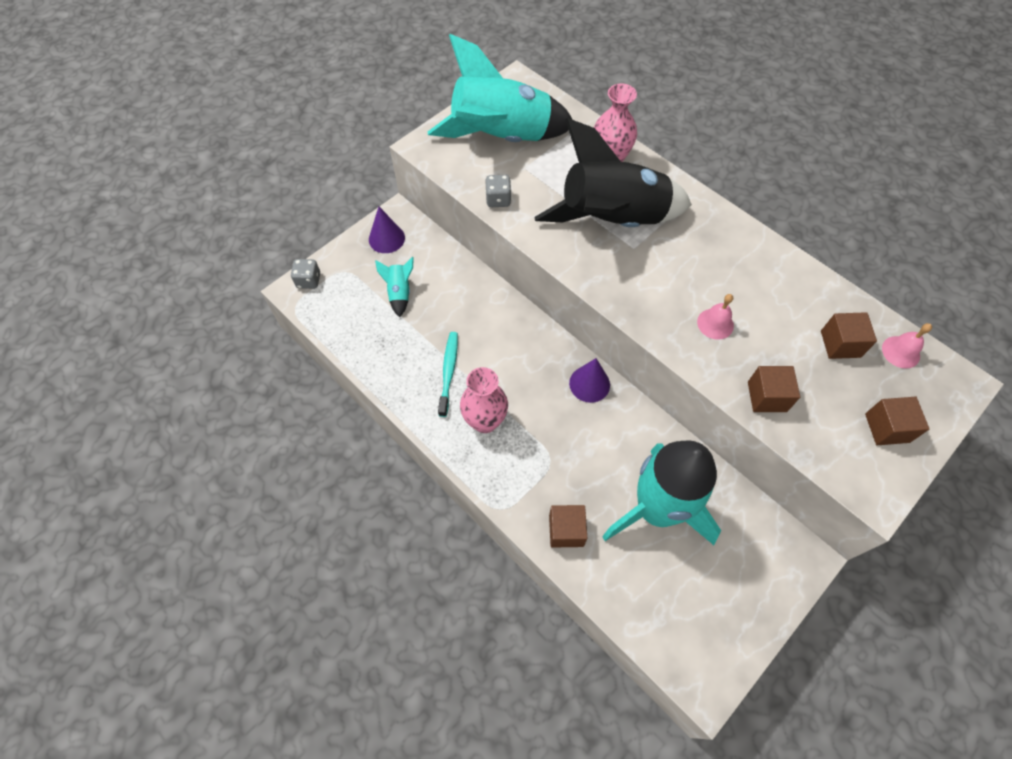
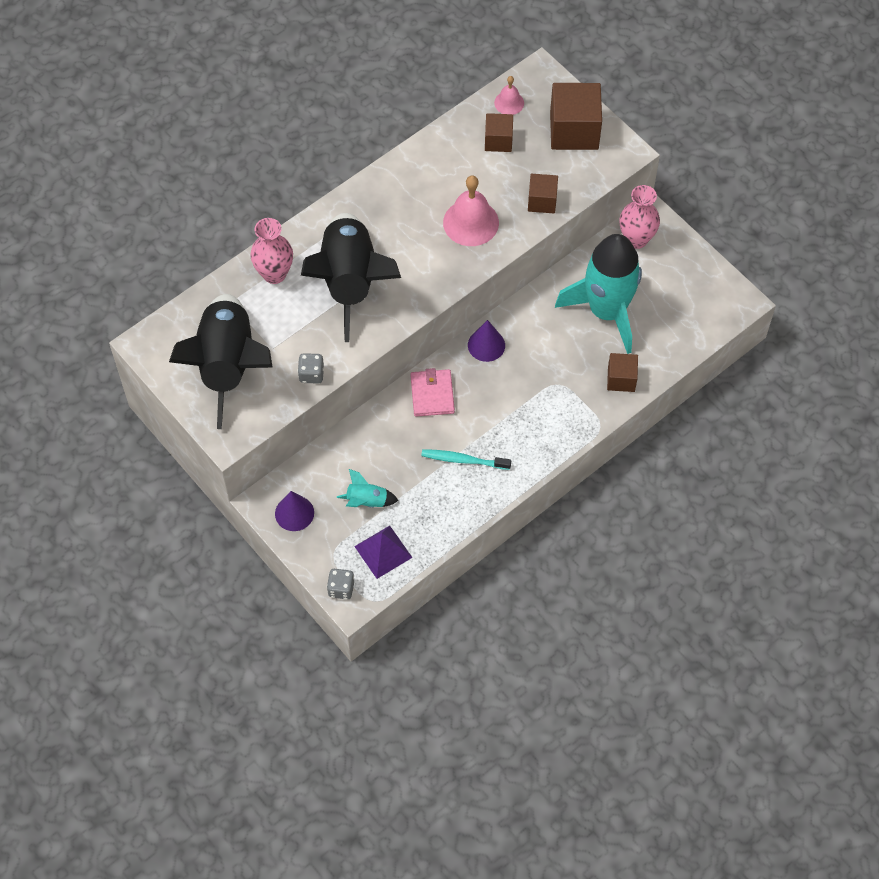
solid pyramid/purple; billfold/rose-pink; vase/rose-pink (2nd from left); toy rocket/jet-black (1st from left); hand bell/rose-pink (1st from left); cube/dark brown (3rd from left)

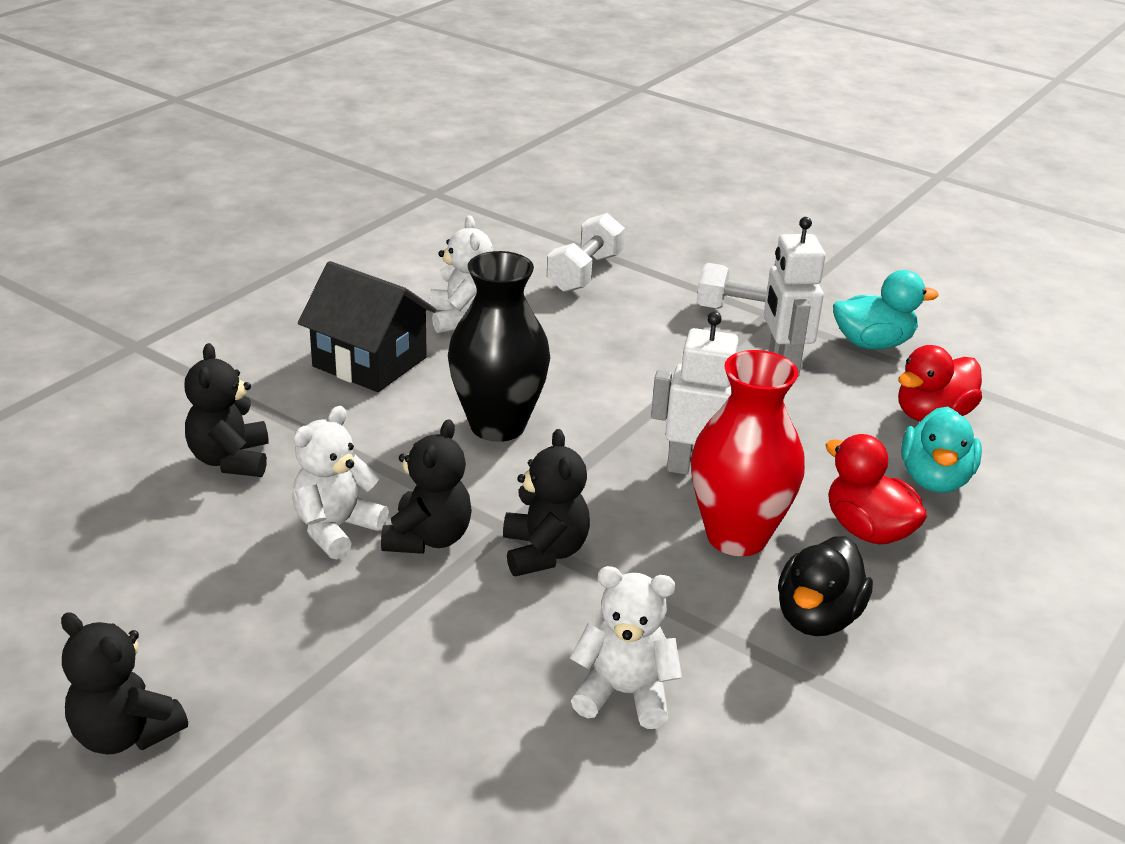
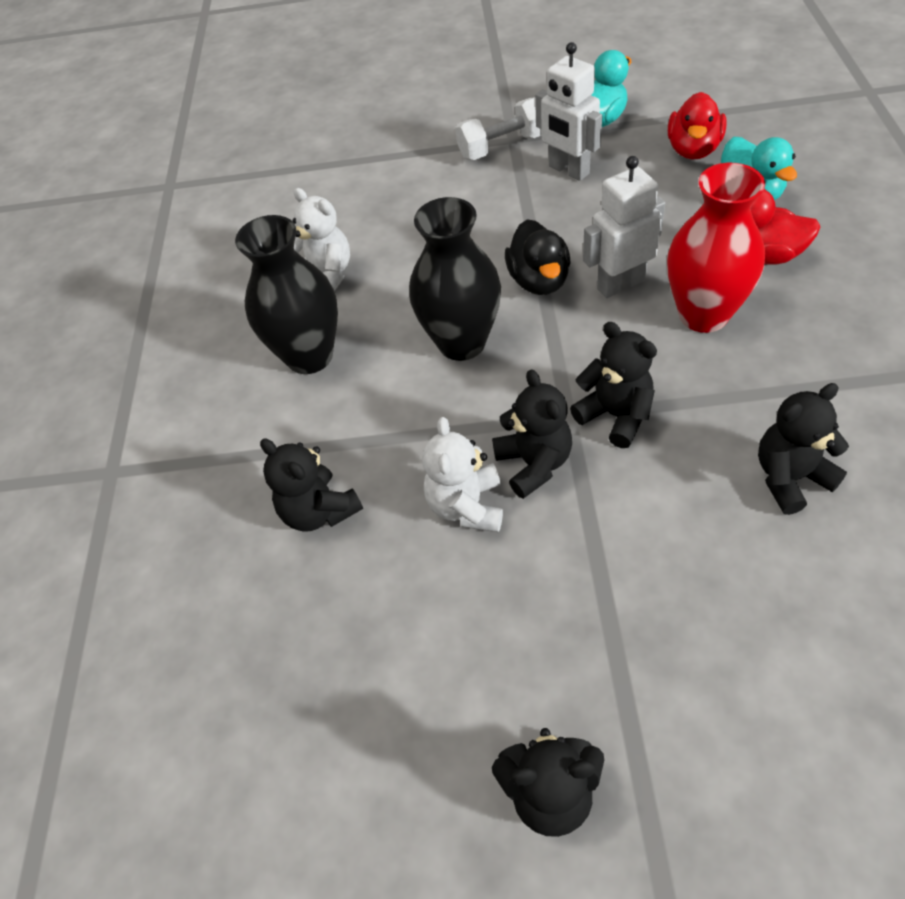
dumbbell/pure white (1st from left in the first image); toy duck/jet-black; vase/jet-black (1st from left); teddy/jet-black (5th from left)

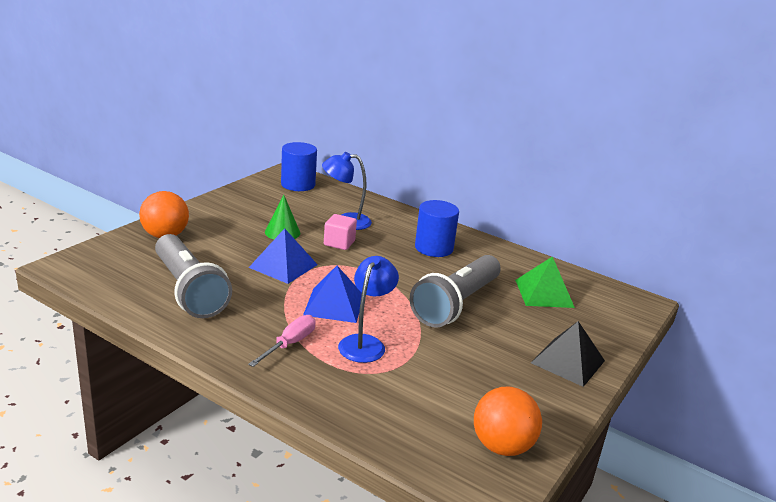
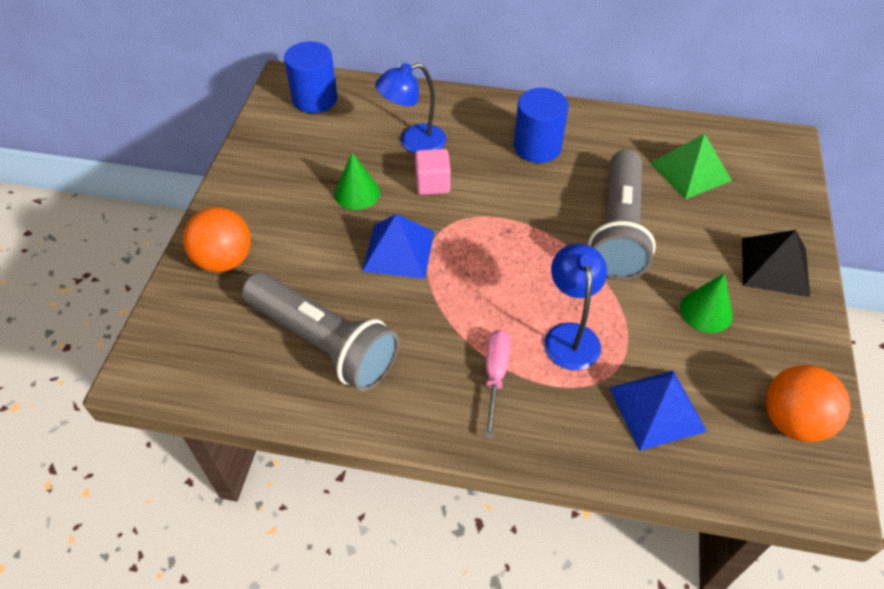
cone/leaf-green (2nd from left); solid pyramid/royal blue (2nd from left)

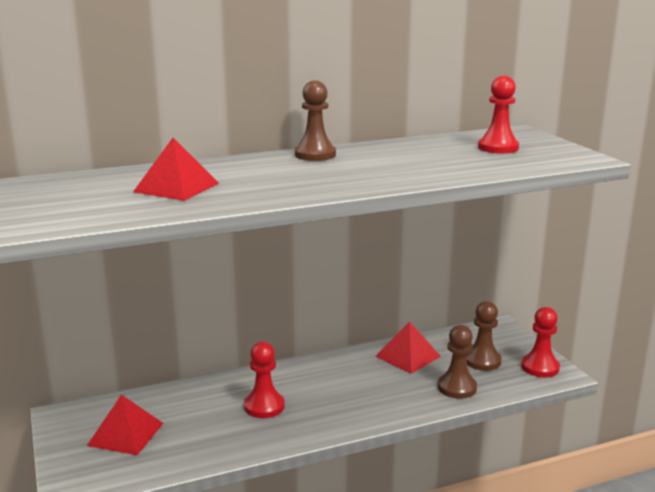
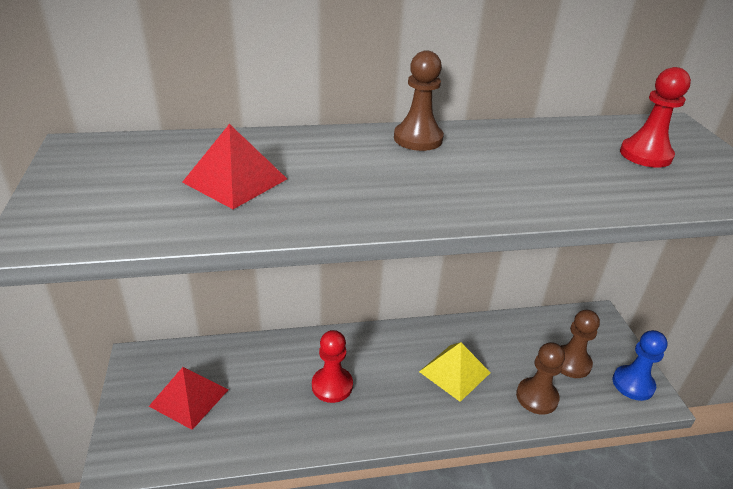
solid pyramid/scarlet (3rd from left in the first image); solid pyramid/golden; chess pawn/royal blue

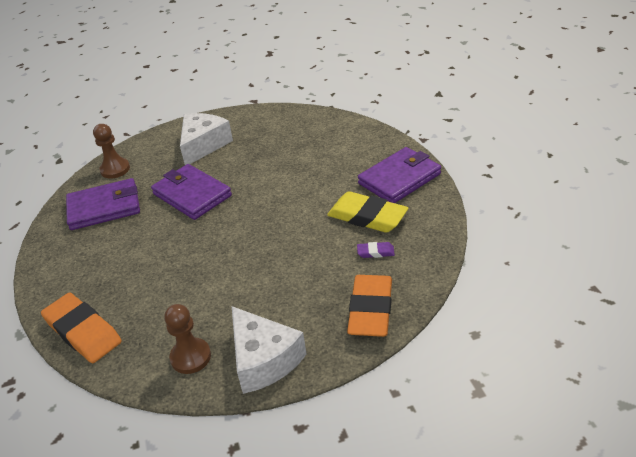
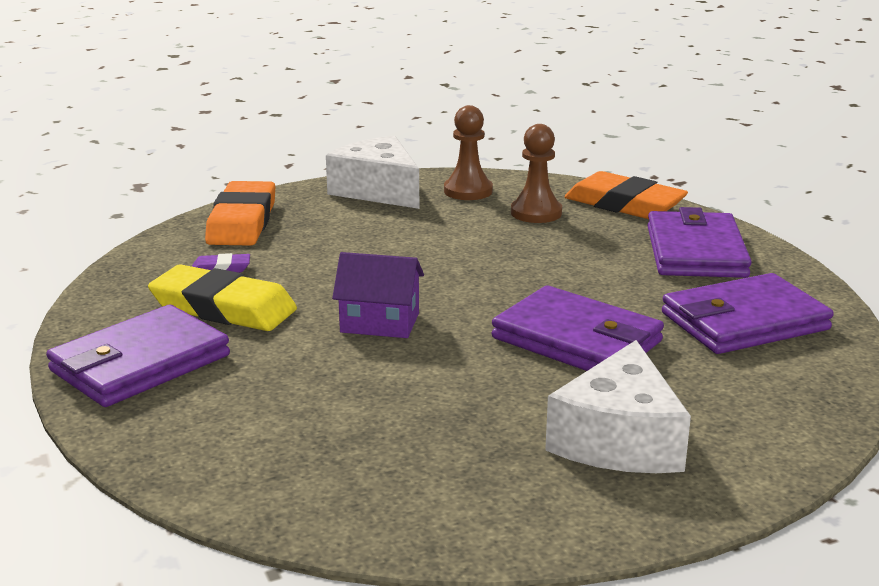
toy house/purple; billfold/purple (3rd from left); chess pawn/dark brown (2nd from left)

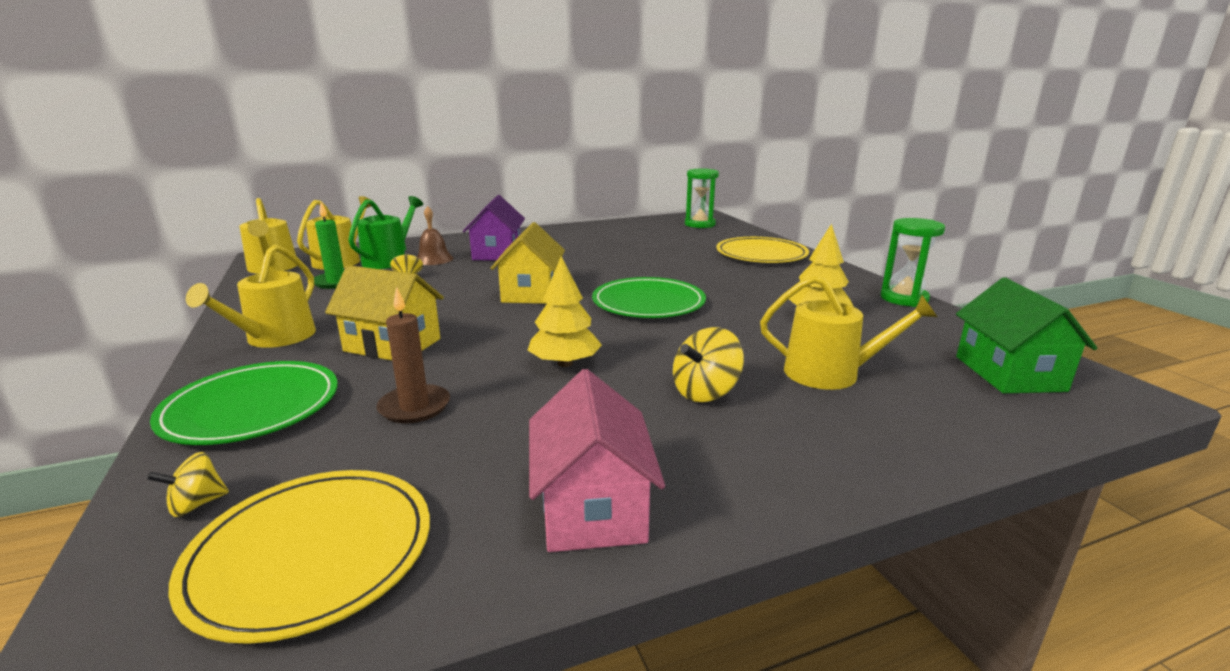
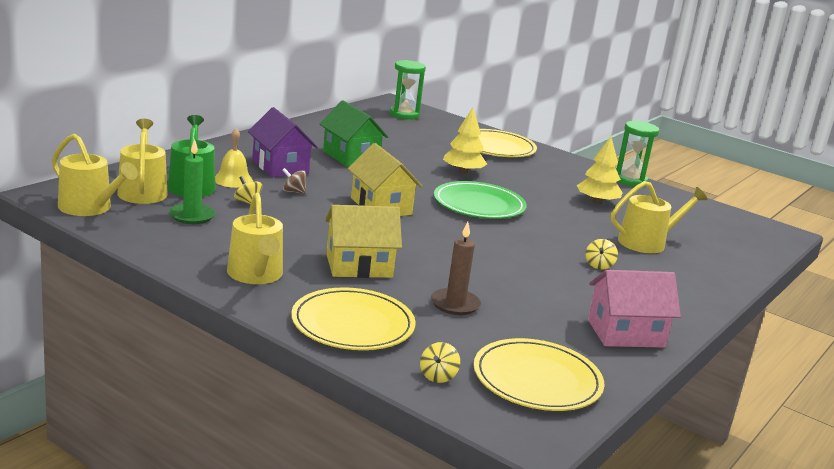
spinning top/dark brown; fir tree/golden (1st from left); toy house/leaf-green; flat dish/golden (1st from left); hand bell/golden; toy house/rose-pink; spinning top/golden (3rd from left)

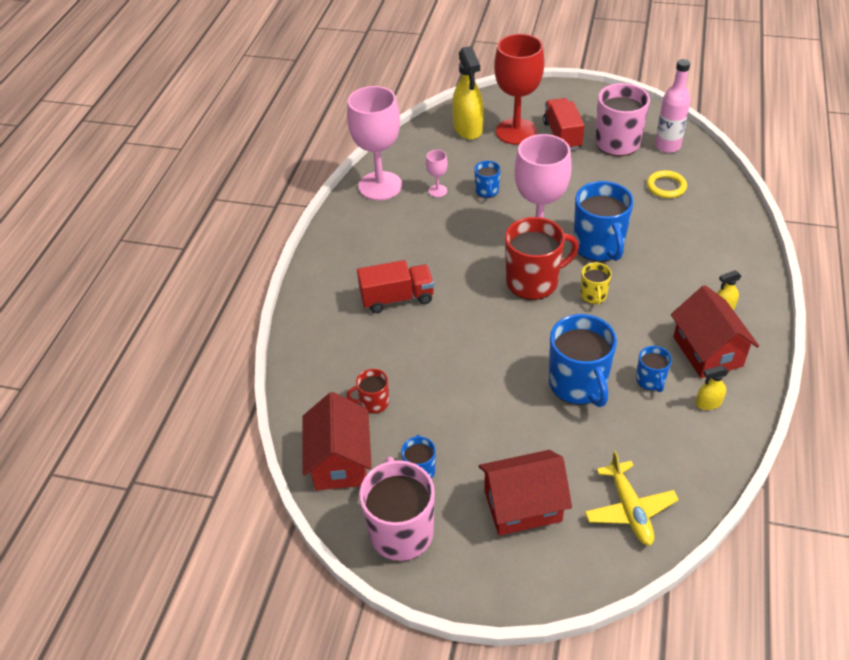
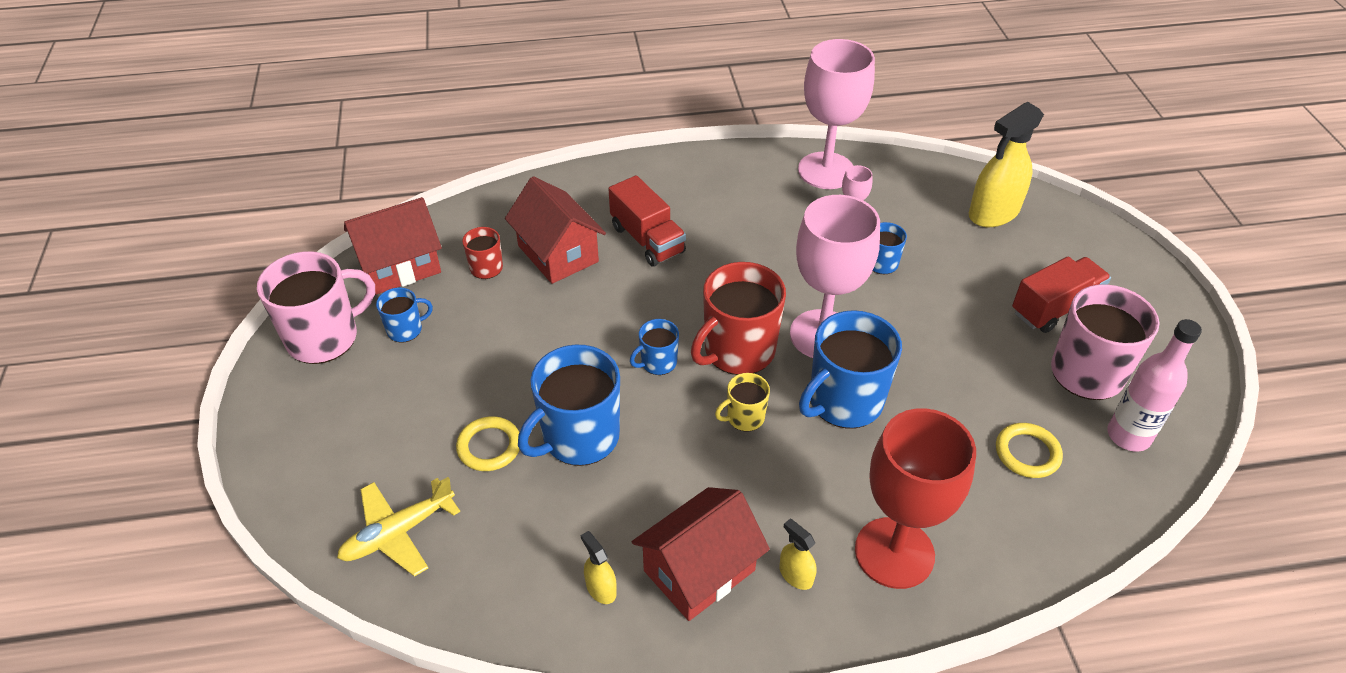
hoop/golden (1st from left); toy house/scarlet (2nd from left); wine glass/scarlet; tea mug/royal blue (3rd from left); tea mug/scarlet (2nd from left)

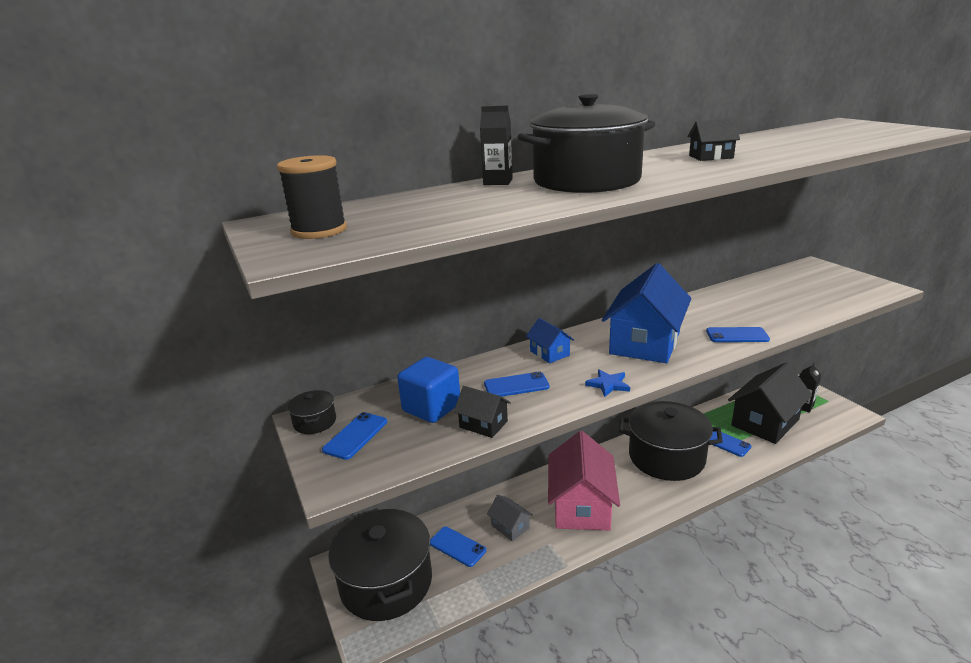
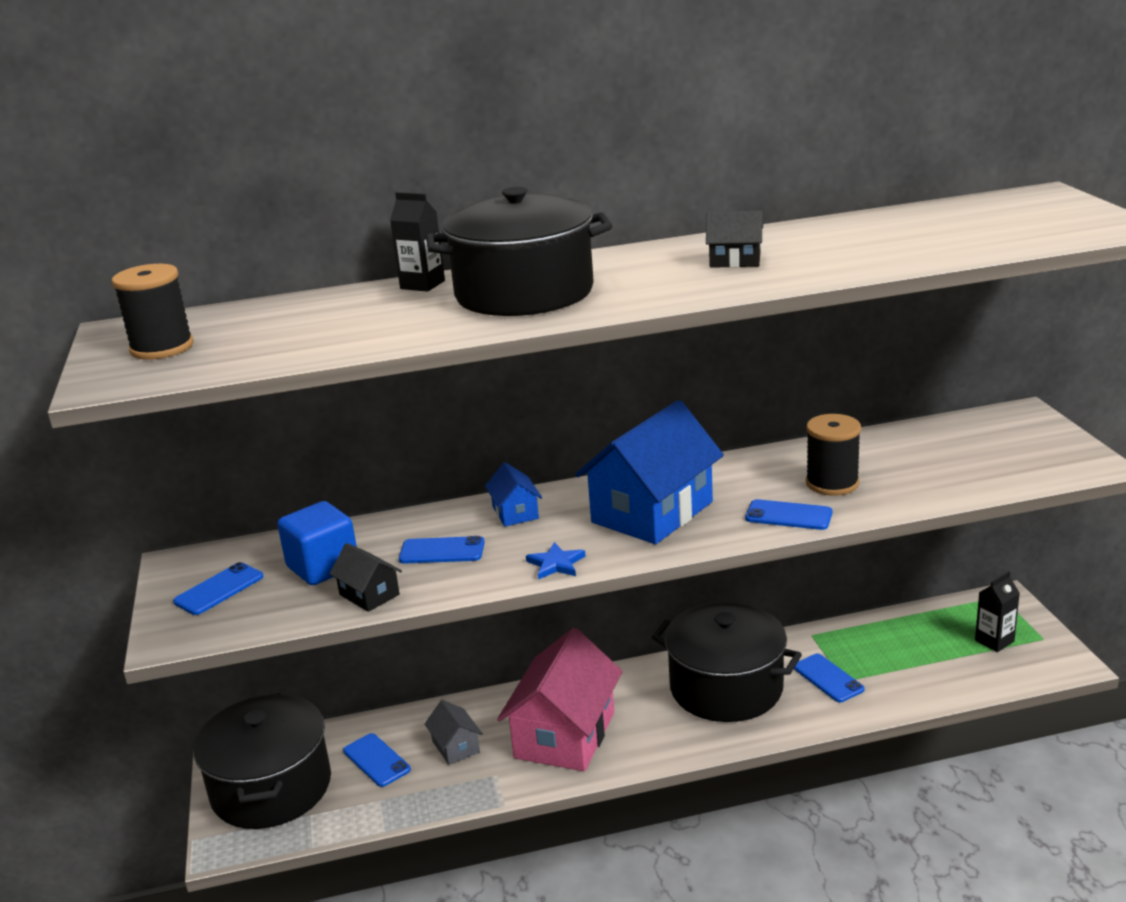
pot/jet-black (1st from left in the first image); toy house/jet-black (3rd from left in the first image); spool/jet-black (2nd from left)

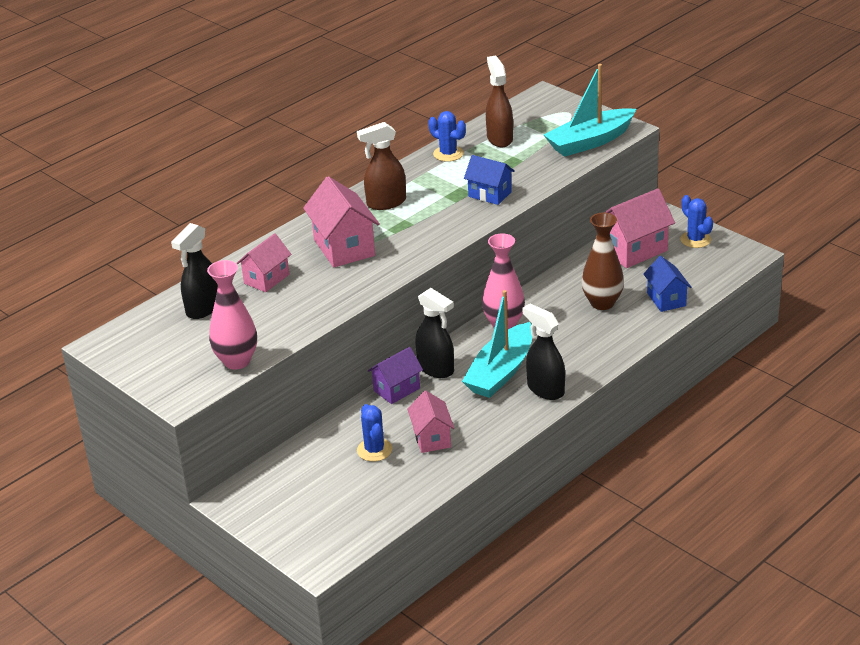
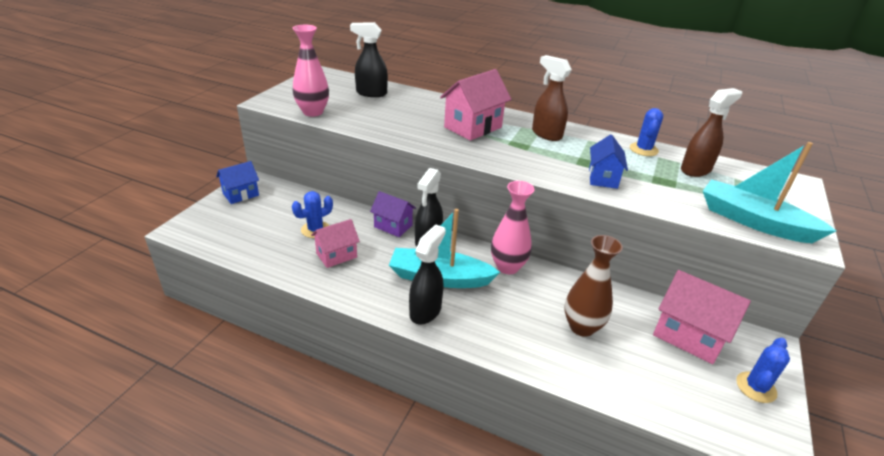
toy house/rose-pink (1st from left in the first image); toy house/royal blue (1st from left)

